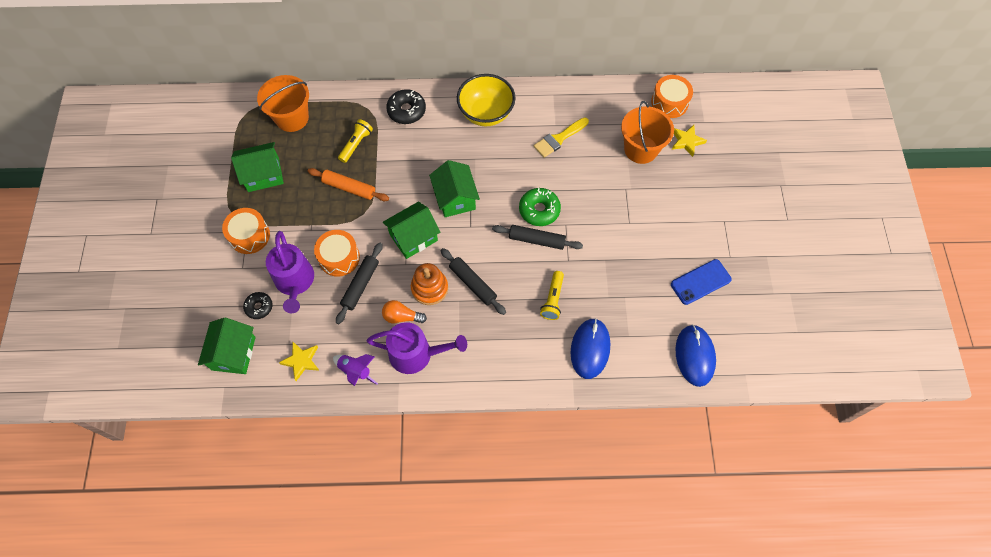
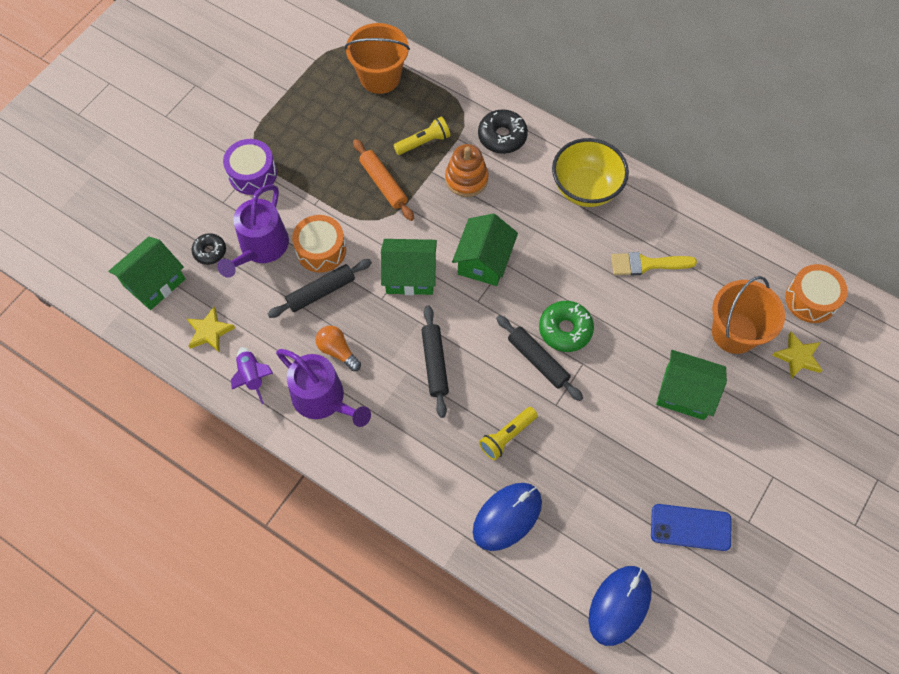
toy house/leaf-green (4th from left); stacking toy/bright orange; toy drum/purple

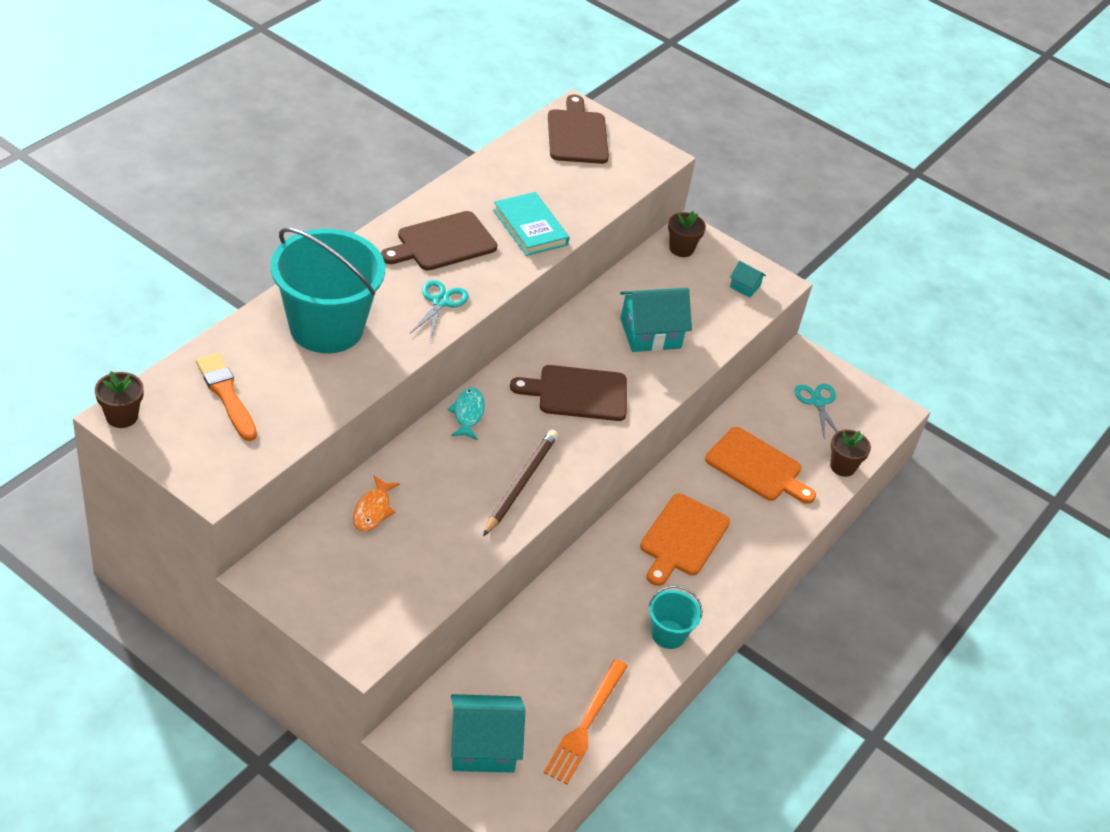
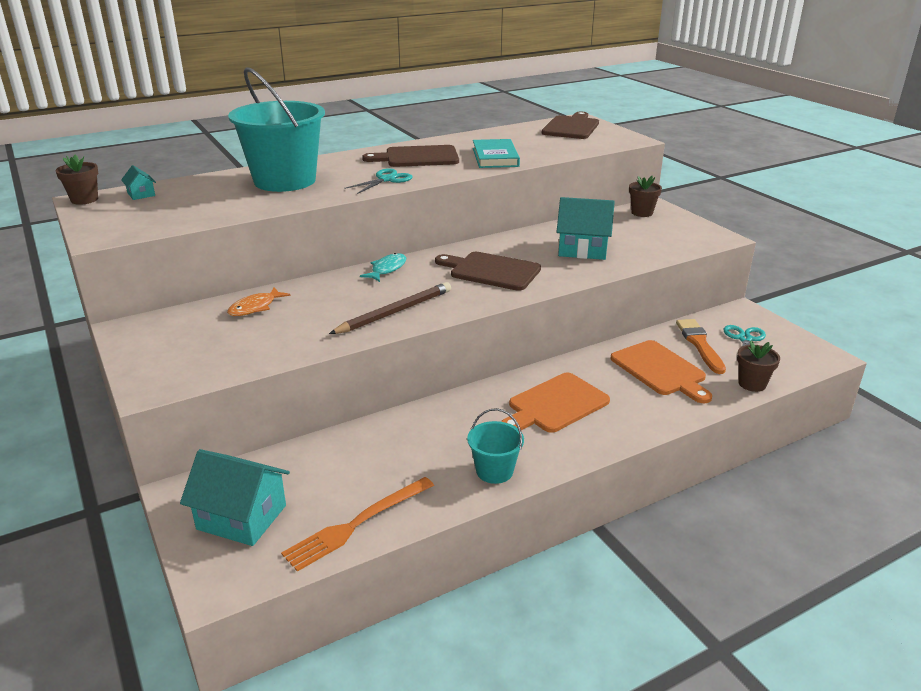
brush/bright orange; toy house/turquoise (1st from left)

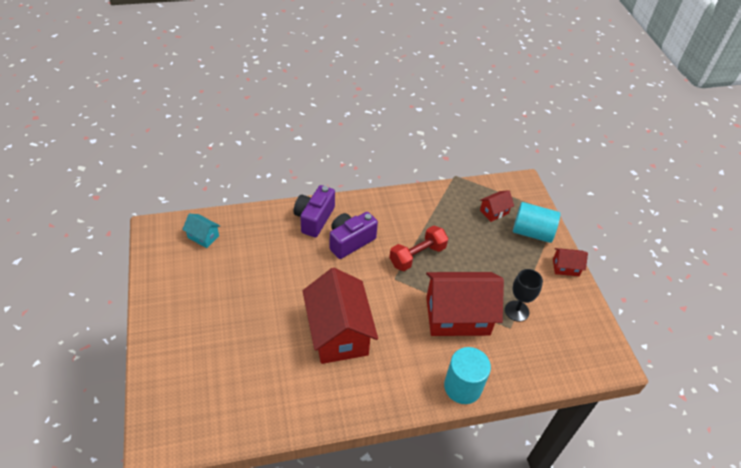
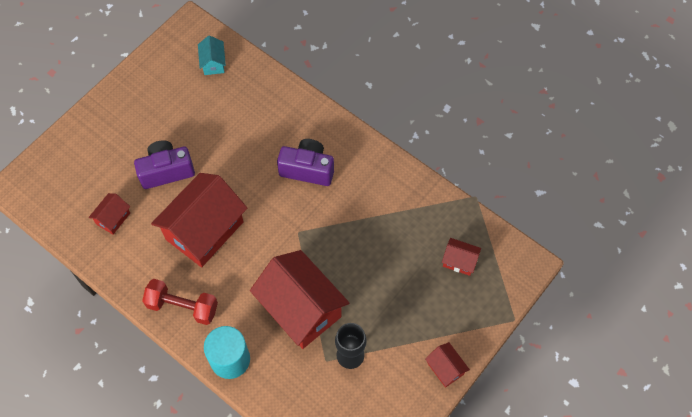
cylinder shape/turquoise (2nd from left in the first image); toy house/scarlet (1st from left); compact camera/purple (1st from left); dumbbell/scarlet

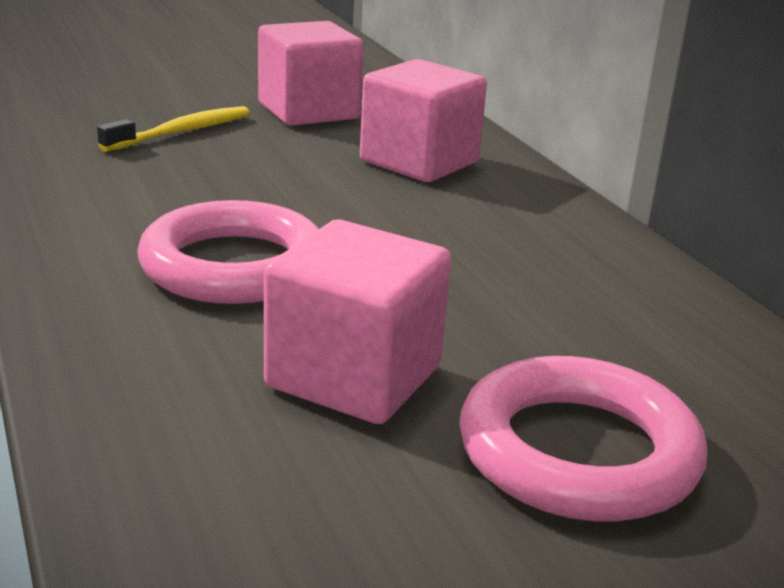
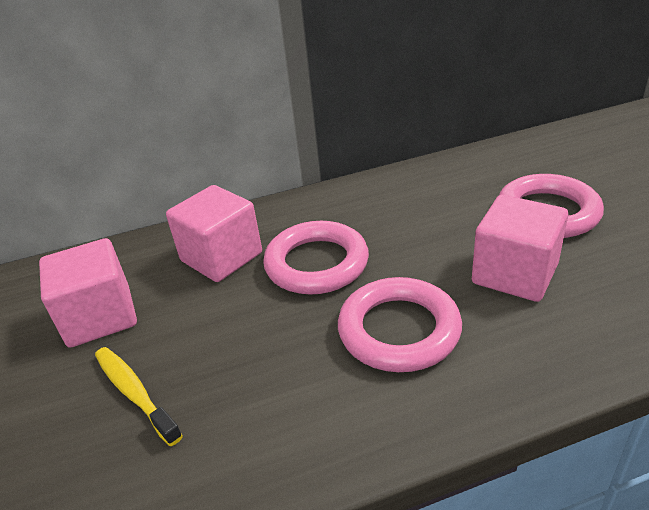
hoop/rose-pink (1st from left)

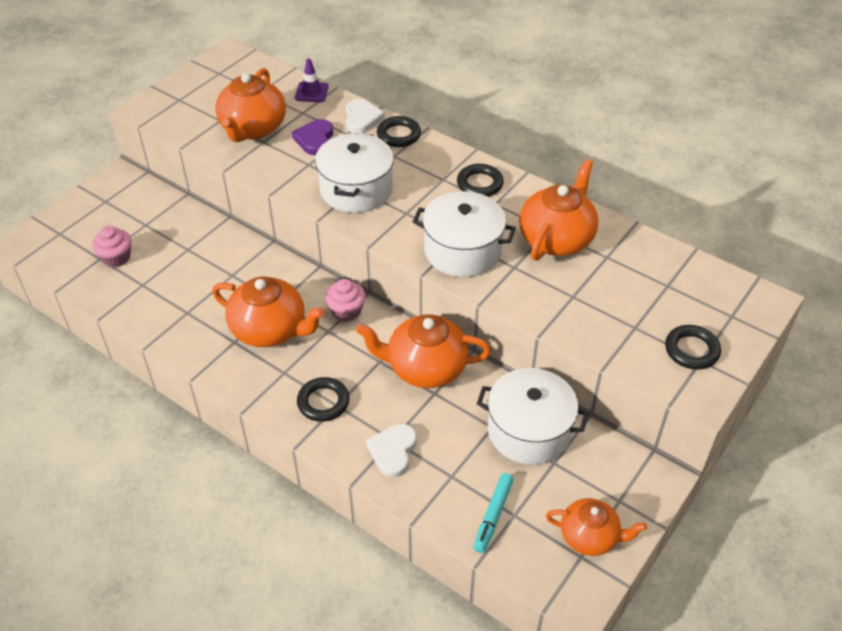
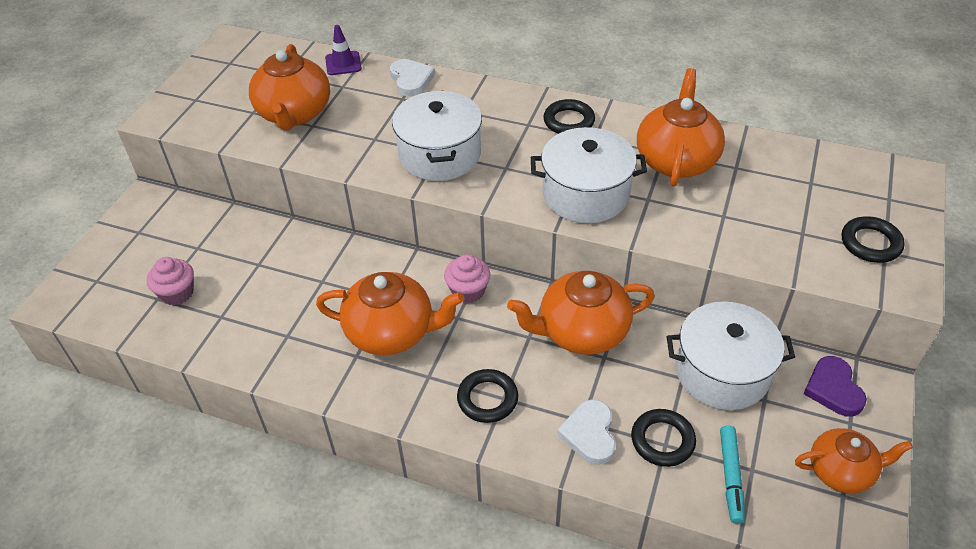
heart/purple; hoop/jet-black (3rd from left)

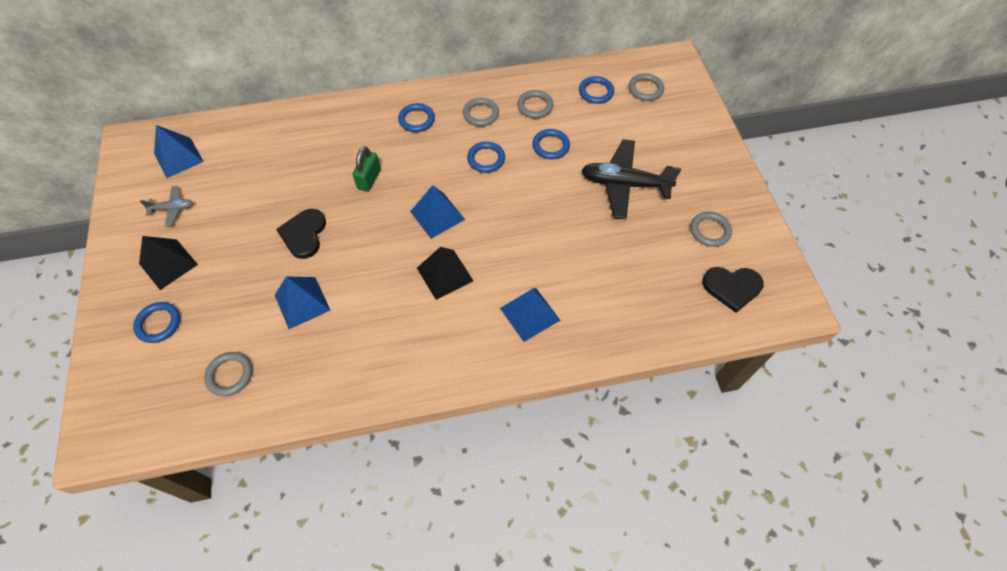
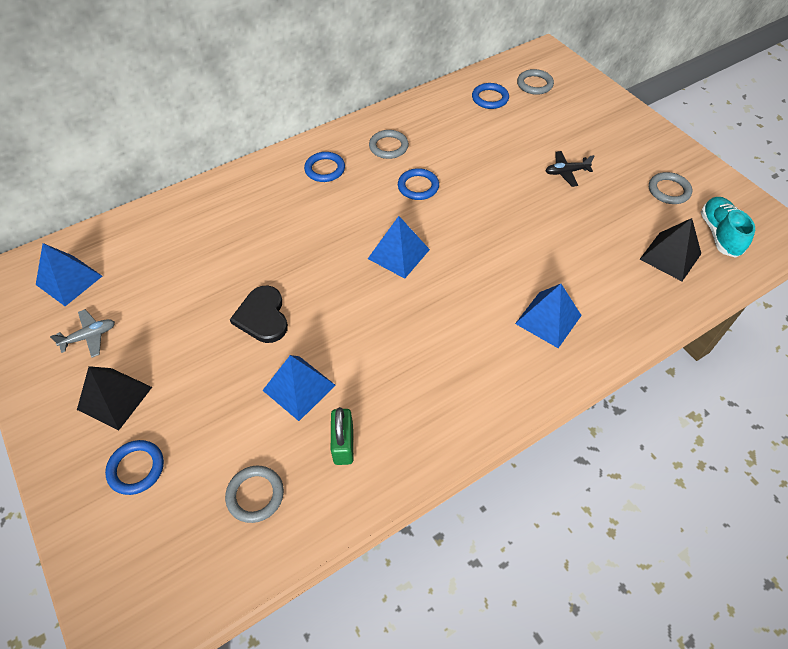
hoop/grey (3rd from left in the first image); hoop/royal blue (4th from left in the first image); lock/leaf-green; solid pyramid/jet-black (2nd from left); sneaker/turquoise; toy plane/jet-black

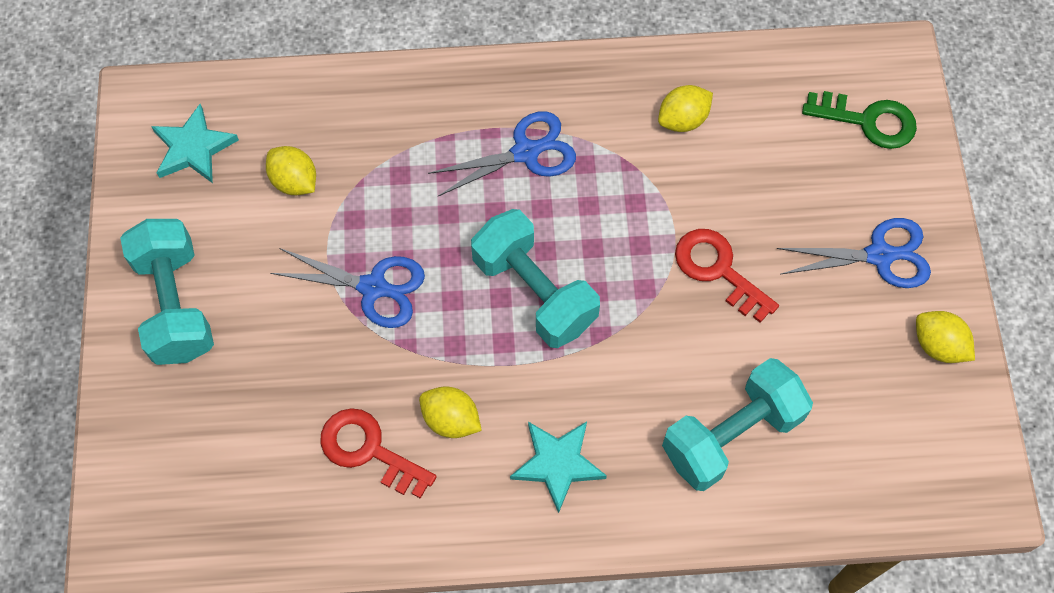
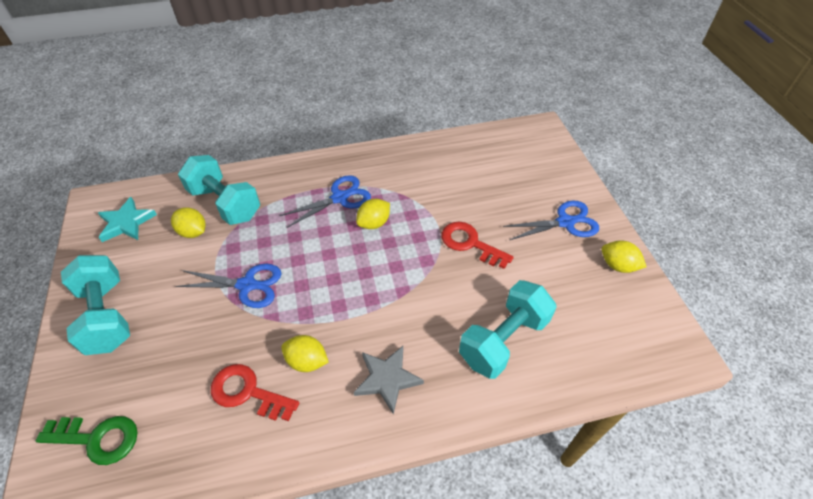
dumbbell/turquoise (2nd from left); citrus fruit/golden (3rd from left); key/leaf-green; star/grey

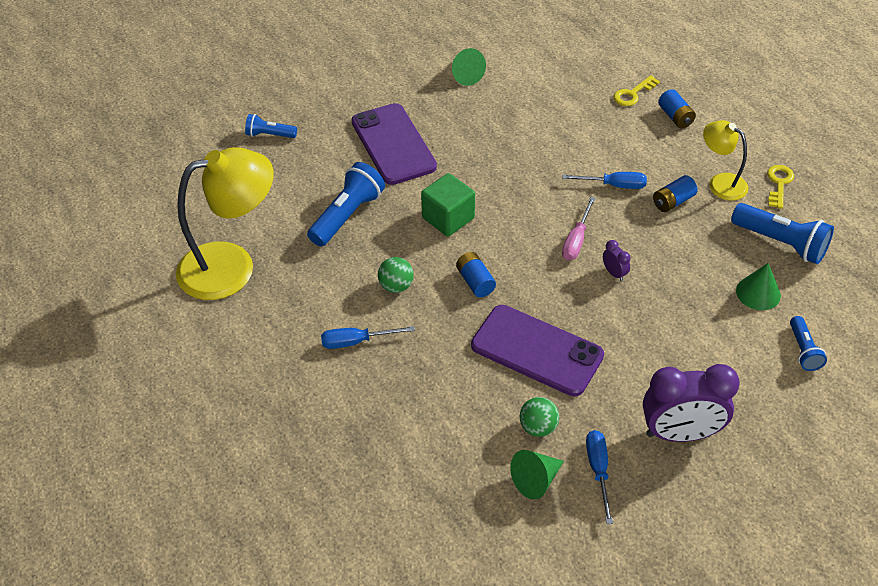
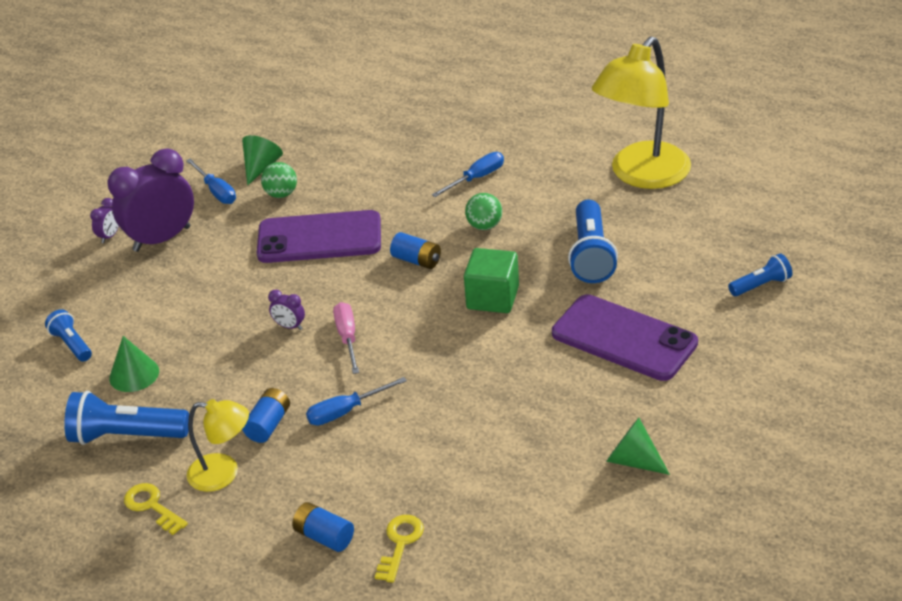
clock/purple (1st from left); key/golden (1st from left)

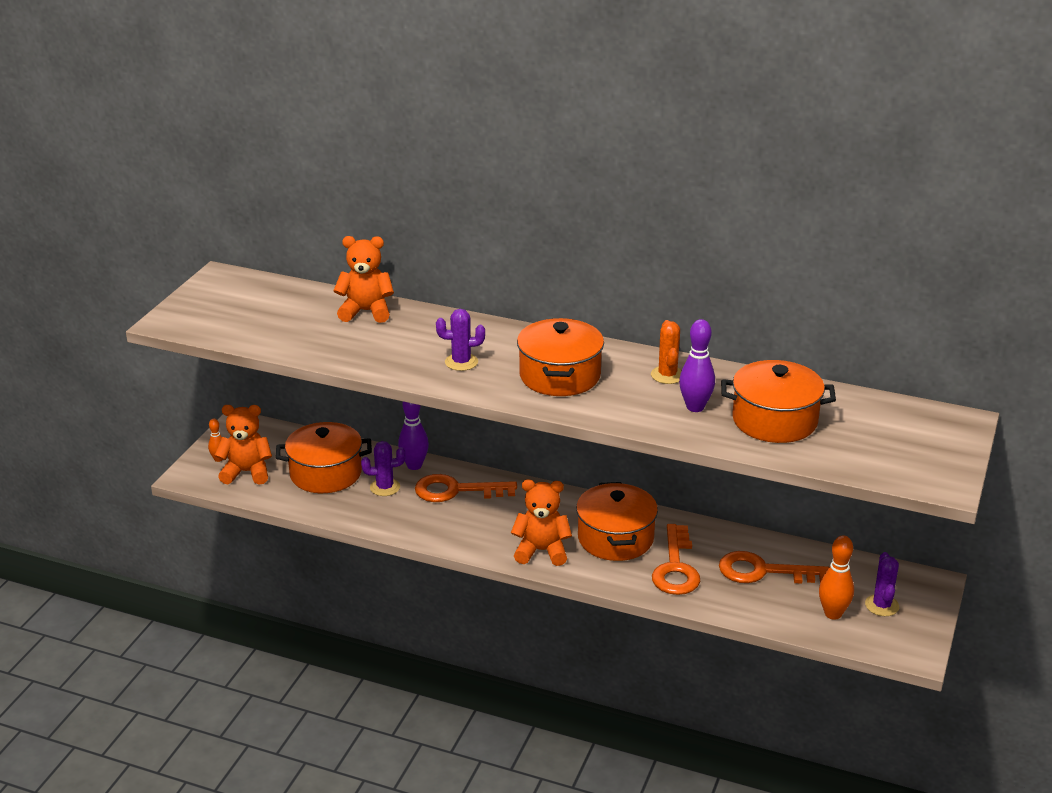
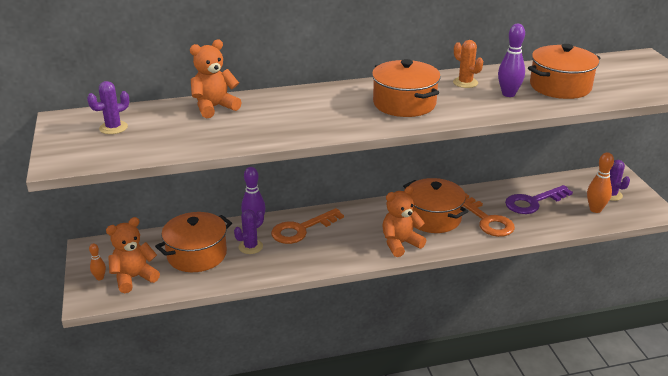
cactus/purple (1st from left); key/purple

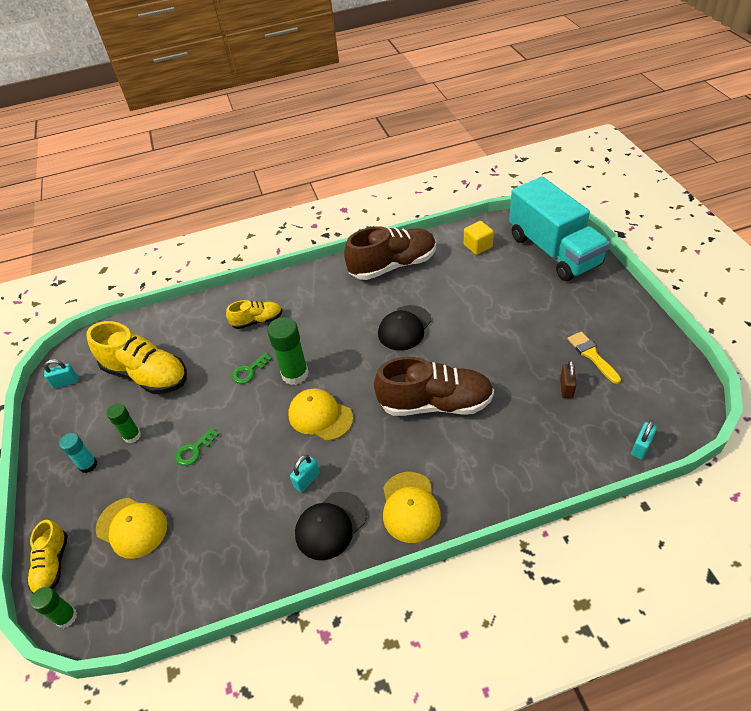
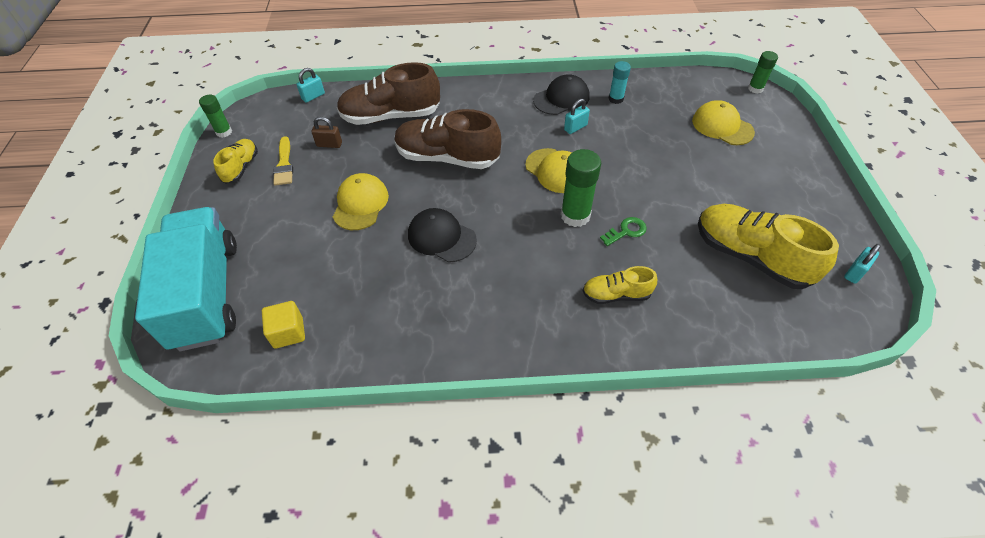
key/leaf-green (1st from left in the first image); sneaker/golden (1st from left); glue/turquoise; glue/leaf-green (1st from left); sneaker/dark brown (1st from left); peaked cap/golden (1st from left); lock/turquoise (3rd from left); peaked cap/jet-black (1st from left); lock/dark brown

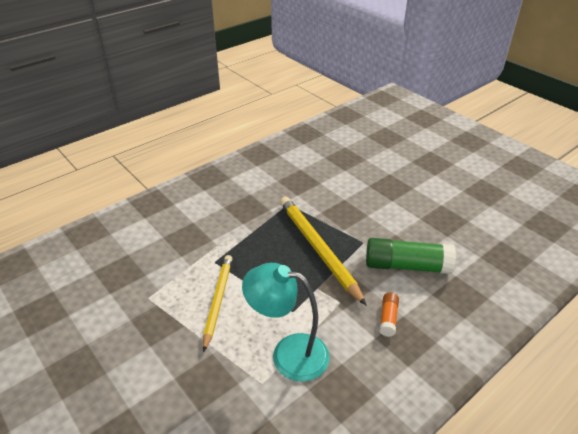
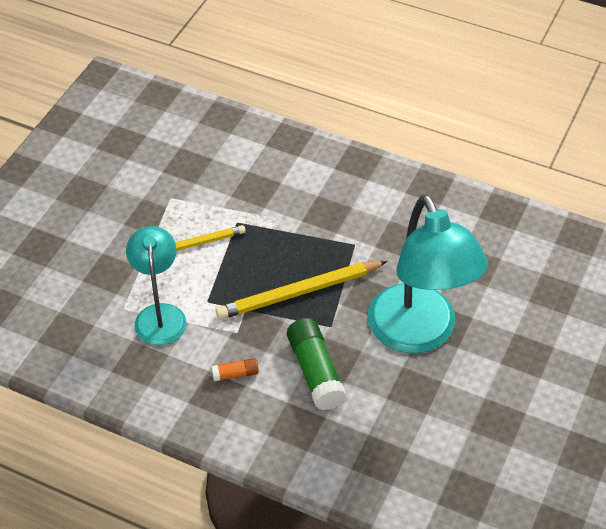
lamp/turquoise (2nd from left); wooden pencil/golden (2nd from left)

